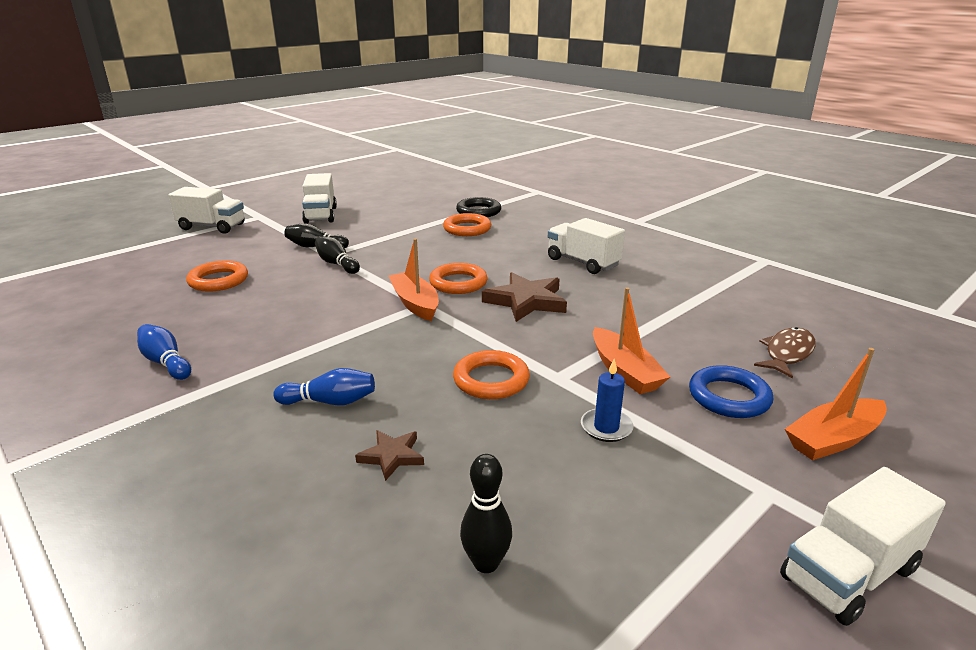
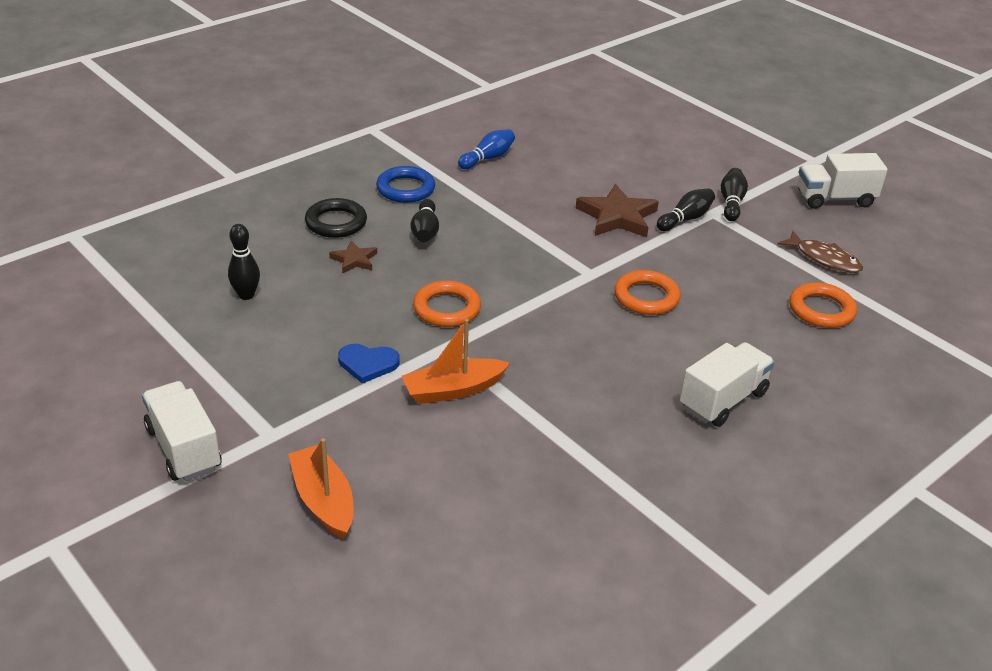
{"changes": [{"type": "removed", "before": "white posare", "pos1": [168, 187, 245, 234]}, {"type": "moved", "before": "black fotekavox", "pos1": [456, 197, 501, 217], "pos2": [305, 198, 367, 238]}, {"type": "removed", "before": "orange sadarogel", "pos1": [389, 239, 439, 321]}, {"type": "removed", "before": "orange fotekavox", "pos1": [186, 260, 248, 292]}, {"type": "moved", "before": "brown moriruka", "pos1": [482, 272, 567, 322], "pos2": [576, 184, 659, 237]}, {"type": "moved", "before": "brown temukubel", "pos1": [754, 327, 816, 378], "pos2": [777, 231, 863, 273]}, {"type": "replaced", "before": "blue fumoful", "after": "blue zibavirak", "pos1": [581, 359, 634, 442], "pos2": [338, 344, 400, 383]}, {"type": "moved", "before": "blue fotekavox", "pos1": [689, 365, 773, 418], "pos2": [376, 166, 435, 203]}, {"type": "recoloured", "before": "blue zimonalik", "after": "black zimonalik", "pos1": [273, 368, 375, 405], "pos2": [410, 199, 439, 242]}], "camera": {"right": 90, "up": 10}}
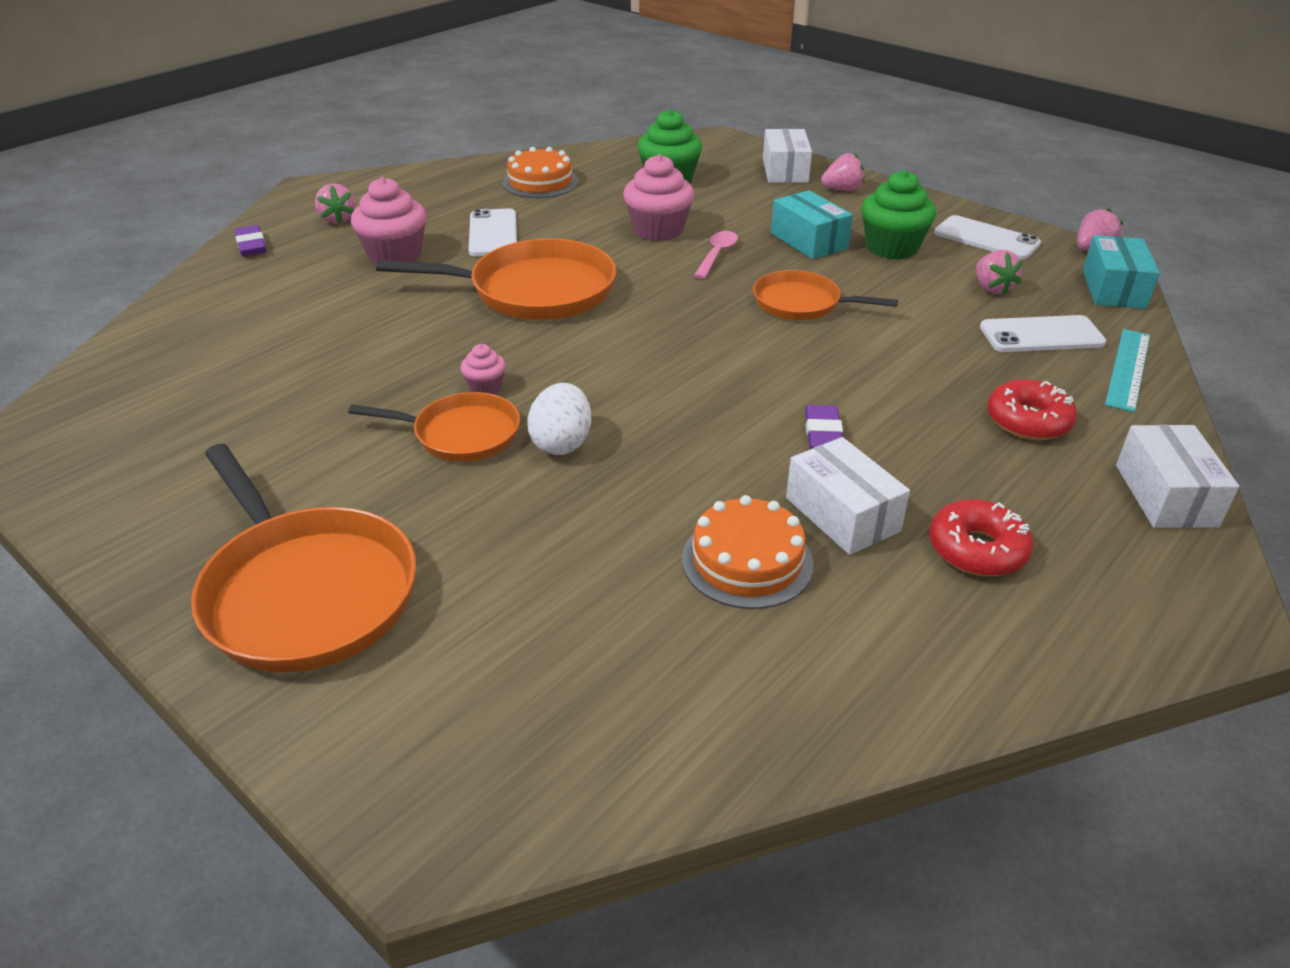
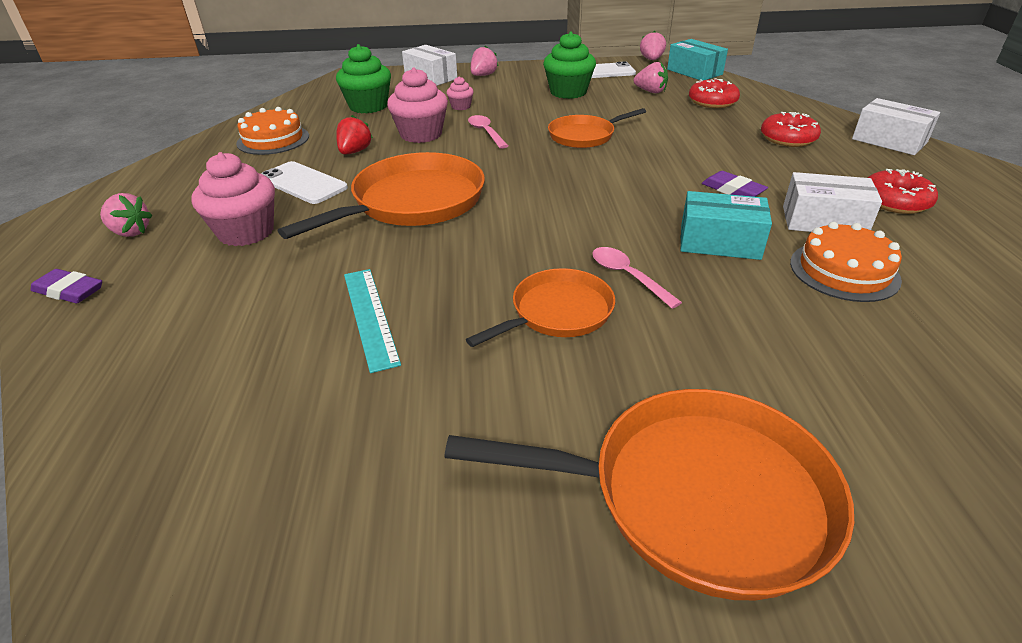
{"changes": [{"type": "moved", "before": "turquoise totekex", "pos1": [771, 190, 853, 259], "pos2": [681, 191, 772, 260]}, {"type": "replaced", "before": "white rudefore", "after": "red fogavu", "pos1": [980, 315, 1107, 352], "pos2": [689, 78, 740, 108]}, {"type": "moved", "before": "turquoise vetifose", "pos1": [1105, 329, 1150, 412], "pos2": [344, 269, 401, 373]}, {"type": "moved", "before": "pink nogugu", "pos1": [460, 344, 506, 394], "pos2": [447, 76, 474, 110]}, {"type": "replaced", "before": "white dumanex", "after": "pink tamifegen", "pos1": [527, 383, 591, 455], "pos2": [592, 247, 682, 309]}, {"type": "added", "after": "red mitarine", "pos2": [336, 115, 373, 155]}], "camera": {"right": -45, "up": 0}}
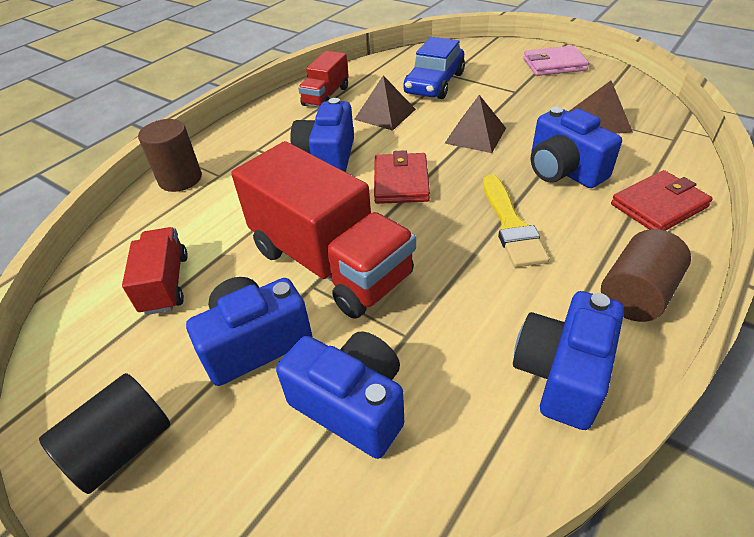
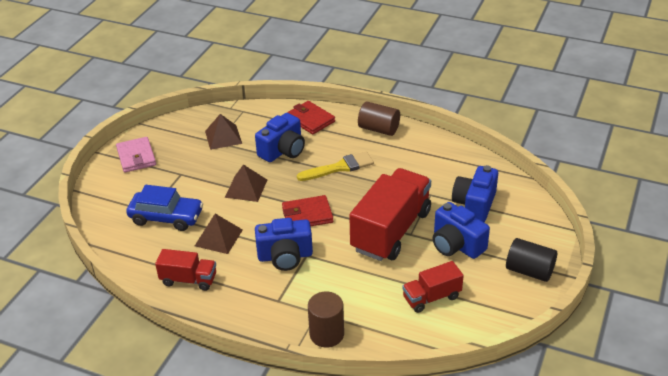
{"changes": [{"type": "removed", "before": "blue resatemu", "pos1": [513, 291, 624, 430]}], "camera": {"right": -105, "up": -5}}
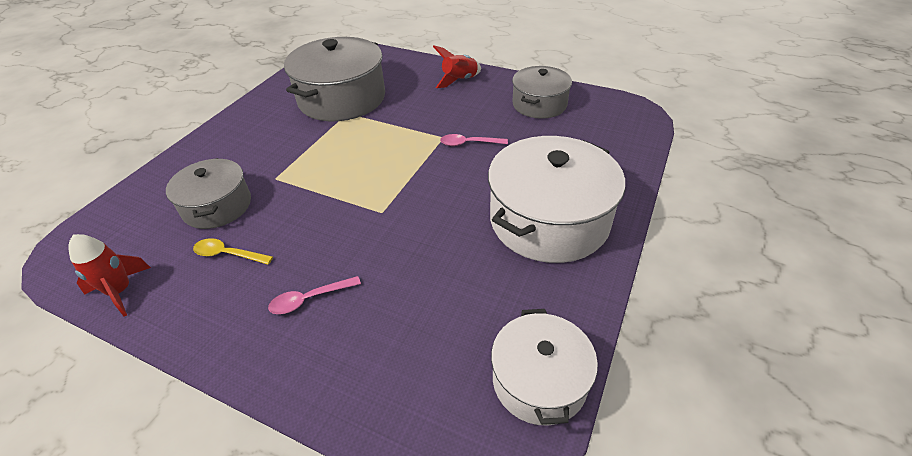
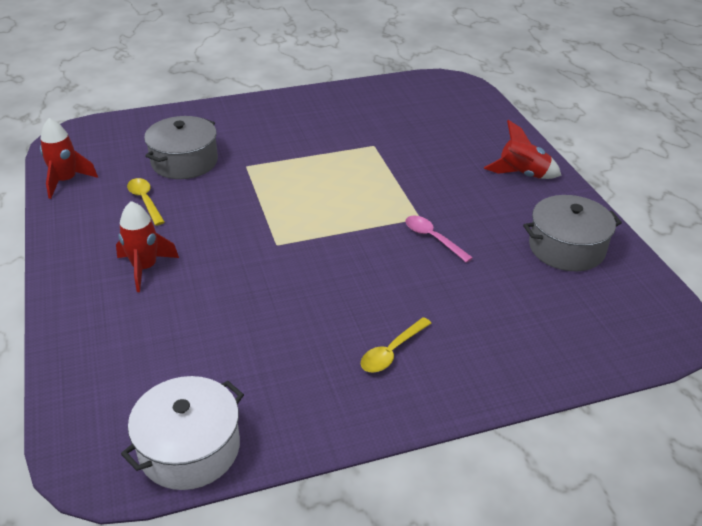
{"changes": [{"type": "removed", "before": "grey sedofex", "pos1": [284, 37, 385, 121]}, {"type": "replaced", "before": "white sedofex", "after": "yellow tamifegen", "pos1": [488, 136, 625, 263], "pos2": [361, 317, 431, 373]}, {"type": "replaced", "before": "pink tamifegen", "after": "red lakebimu", "pos1": [268, 276, 361, 314], "pos2": [116, 201, 179, 292]}], "camera": {"right": 45, "up": -5}}
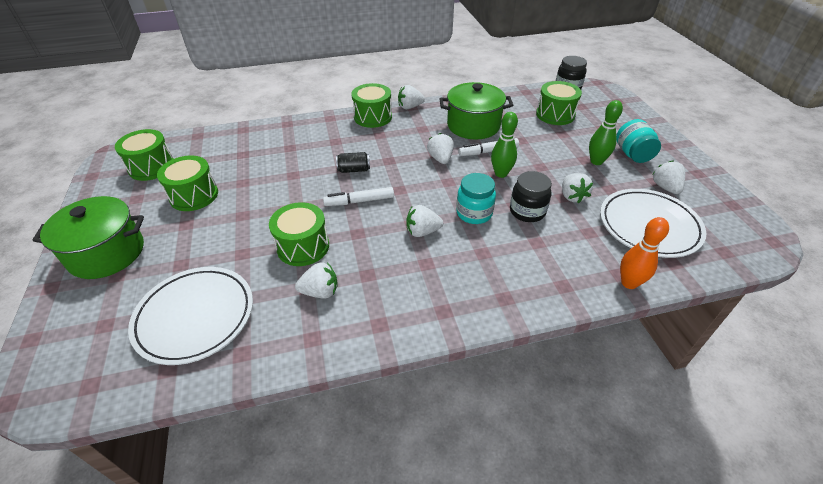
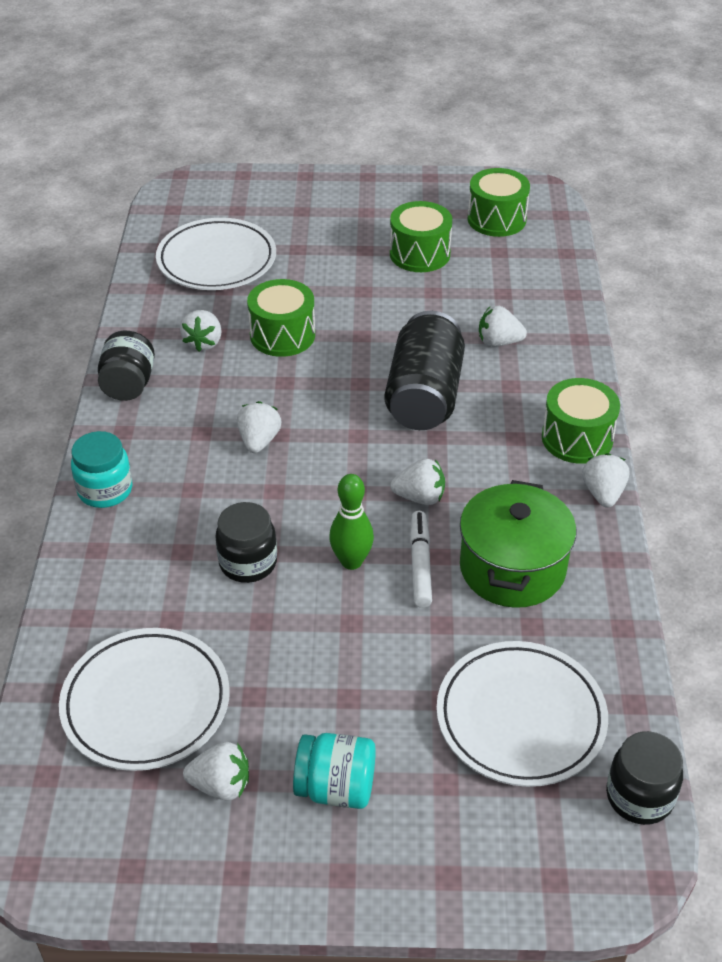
{"changes": [{"type": "replaced", "before": "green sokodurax", "after": "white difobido", "pos1": [536, 81, 582, 125], "pos2": [436, 641, 608, 787]}, {"type": "removed", "before": "green zimonalik", "pos1": [589, 100, 623, 165]}, {"type": "resized", "before": "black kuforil", "pos1": [336, 152, 370, 173], "pos2": [384, 311, 465, 430], "scale": 2.31}, {"type": "moved", "before": "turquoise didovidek", "pos1": [456, 173, 496, 224], "pos2": [71, 431, 132, 508]}, {"type": "moved", "before": "white mitarine", "pos1": [562, 173, 593, 203], "pos2": [479, 306, 527, 347]}, {"type": "removed", "before": "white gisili", "pos1": [323, 187, 394, 206]}, {"type": "removed", "before": "green sedofex", "pos1": [33, 196, 144, 279]}, {"type": "removed", "before": "orange zimonalik", "pos1": [620, 217, 669, 289]}, {"type": "added", "after": "black didovidek", "pos2": [98, 331, 155, 401]}], "camera": {"right": 105, "up": 0}}
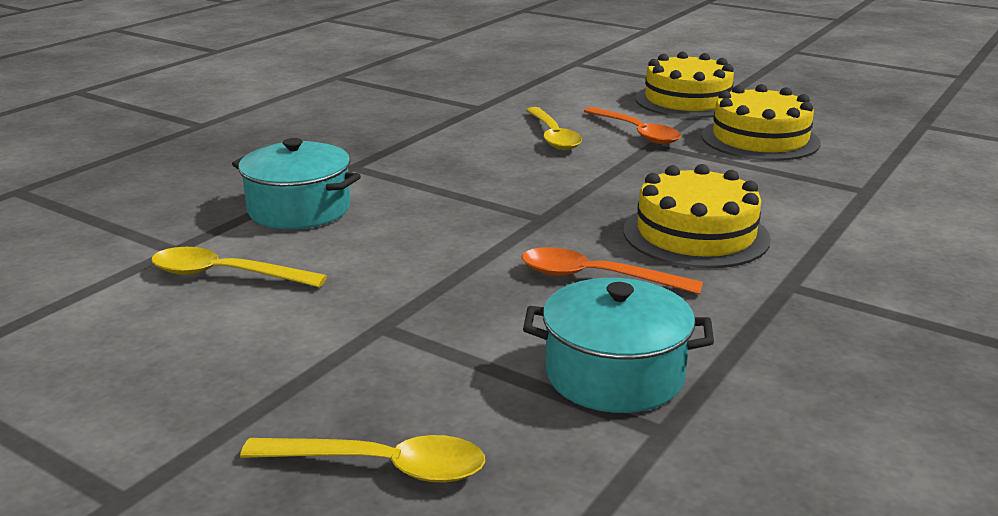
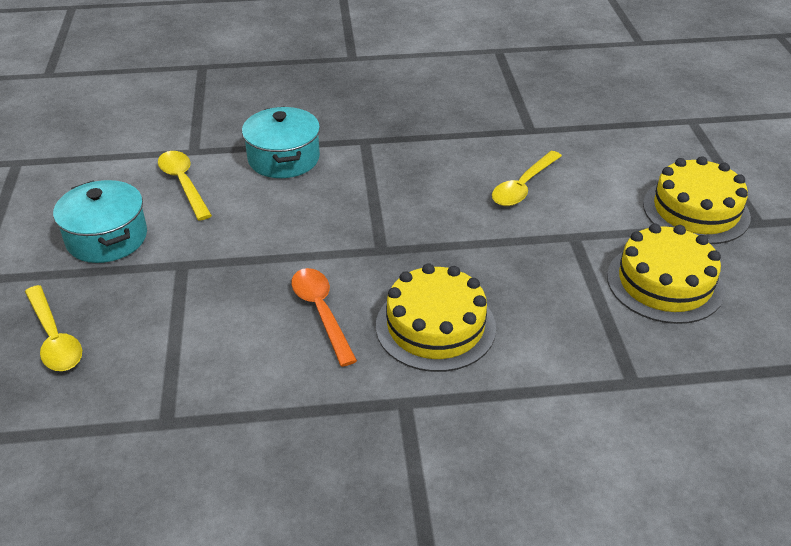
{"changes": [{"type": "removed", "before": "orange tamifegen", "pos1": [584, 107, 681, 144]}, {"type": "moved", "before": "turquoise sedofex", "pos1": [523, 278, 714, 413], "pos2": [53, 180, 147, 263]}], "camera": {"right": 50, "up": 15}}
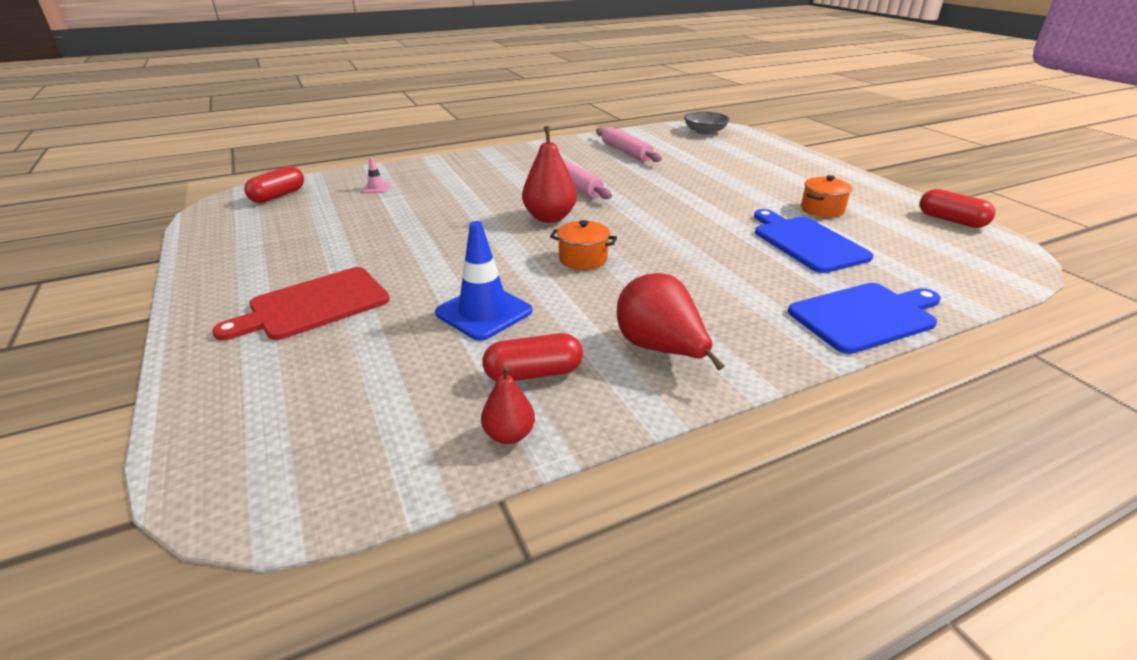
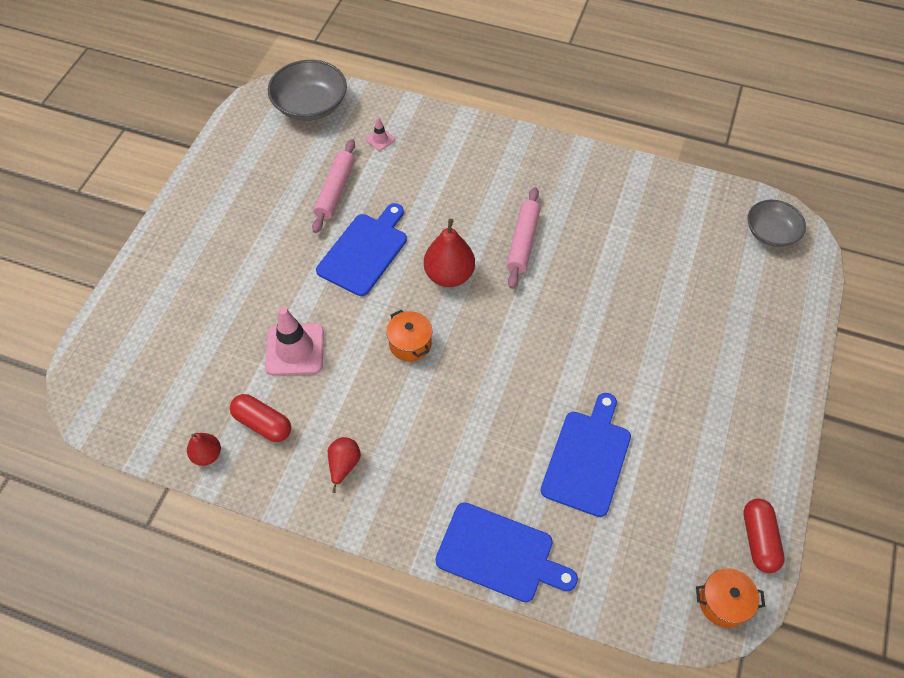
{"changes": [{"type": "moved", "before": "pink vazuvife", "pos1": [596, 127, 662, 162], "pos2": [312, 139, 355, 233]}, {"type": "replaced", "before": "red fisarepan", "after": "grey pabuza", "pos1": [244, 166, 304, 203], "pos2": [268, 60, 347, 121]}, {"type": "moved", "before": "orange sedofex", "pos1": [801, 175, 852, 218], "pos2": [696, 568, 765, 628]}, {"type": "recoloured", "before": "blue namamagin", "after": "pink namamagin", "pos1": [435, 221, 532, 341], "pos2": [265, 307, 324, 375]}, {"type": "removed", "before": "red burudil", "pos1": [212, 267, 390, 340]}, {"type": "resized", "before": "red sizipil", "pos1": [617, 273, 724, 371], "pos2": [328, 437, 361, 493], "scale": 0.57}, {"type": "added", "after": "blue burudil", "pos2": [316, 203, 407, 296]}], "camera": {"right": 45, "up": 25}}
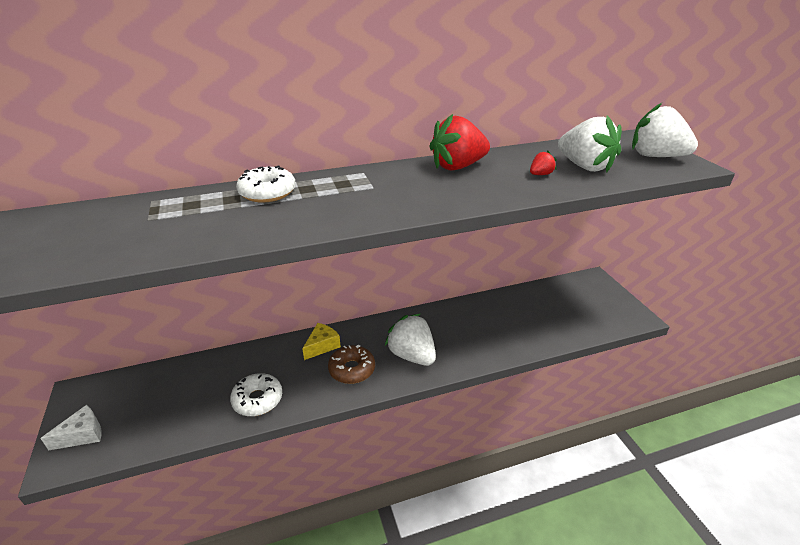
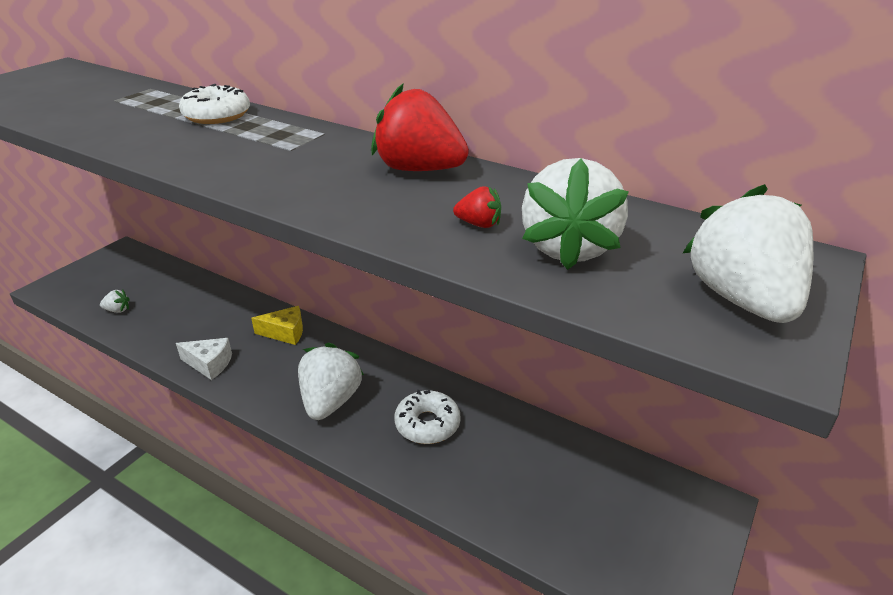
{"changes": [{"type": "removed", "before": "brown fogavu", "pos1": [328, 344, 375, 384]}, {"type": "moved", "before": "white fogavu", "pos1": [230, 373, 282, 416], "pos2": [394, 390, 461, 444]}, {"type": "moved", "before": "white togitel", "pos1": [40, 405, 101, 450], "pos2": [176, 338, 232, 380]}, {"type": "added", "after": "white mitarine", "pos2": [100, 290, 129, 313]}], "camera": {"right": 50, "up": 0}}
